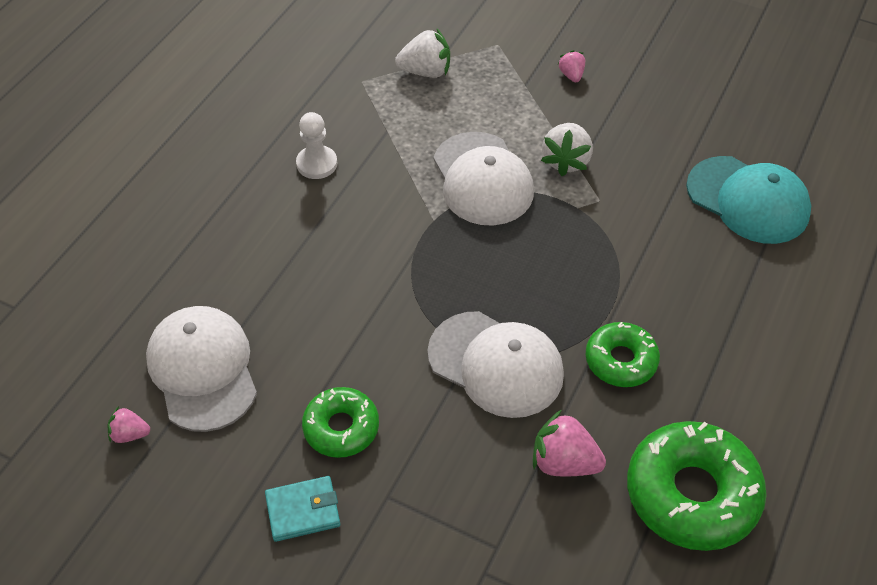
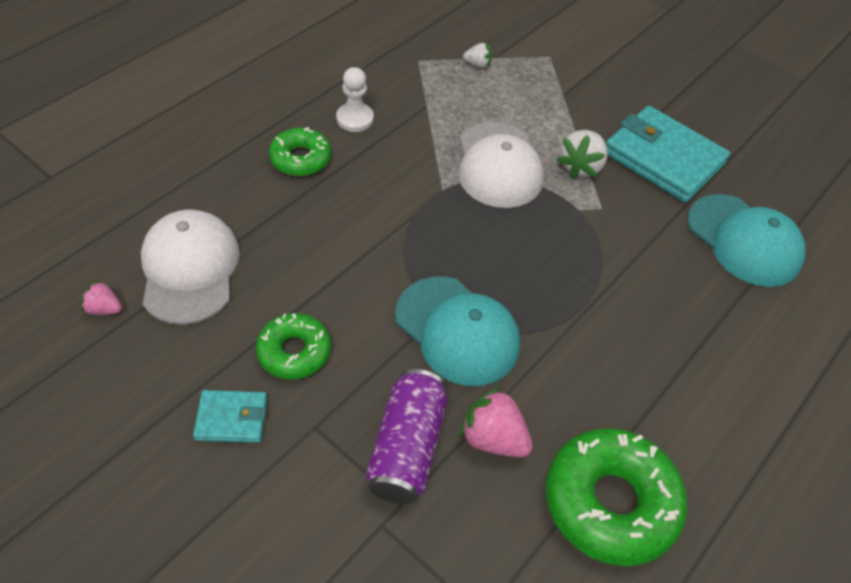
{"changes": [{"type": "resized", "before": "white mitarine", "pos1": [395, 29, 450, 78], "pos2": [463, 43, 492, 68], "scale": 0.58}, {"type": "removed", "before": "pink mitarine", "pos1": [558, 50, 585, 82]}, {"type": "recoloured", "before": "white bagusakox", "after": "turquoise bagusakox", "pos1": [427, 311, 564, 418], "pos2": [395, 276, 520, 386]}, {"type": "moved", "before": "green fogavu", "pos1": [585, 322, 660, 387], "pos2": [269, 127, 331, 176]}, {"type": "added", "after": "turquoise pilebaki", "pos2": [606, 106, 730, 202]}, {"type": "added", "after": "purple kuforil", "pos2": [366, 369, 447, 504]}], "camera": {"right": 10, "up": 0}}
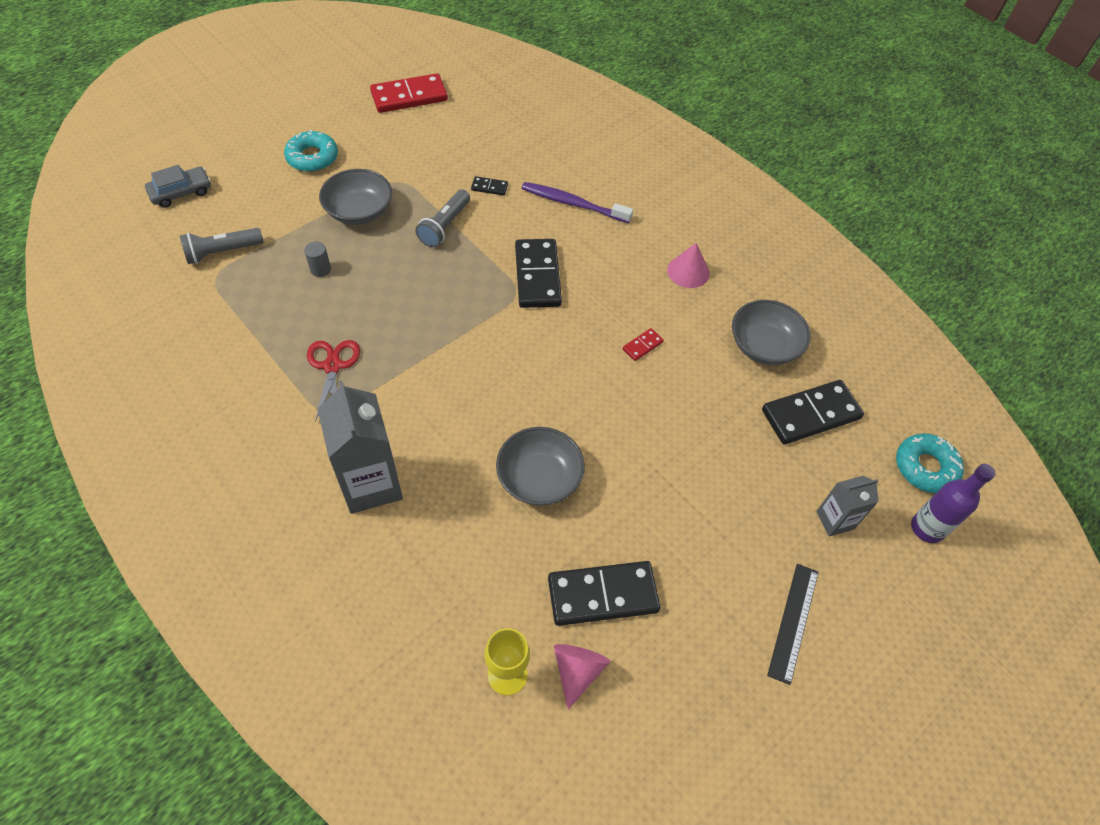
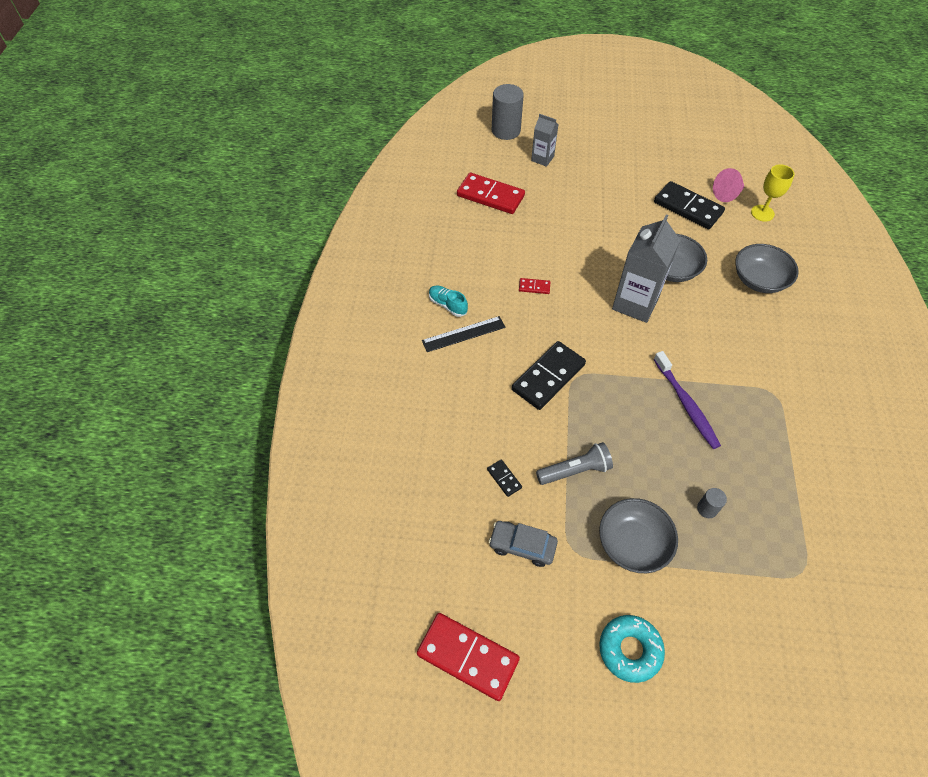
{"changes": [{"type": "moved", "before": "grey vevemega", "pos1": [145, 165, 211, 208], "pos2": [489, 521, 558, 567]}, {"type": "moved", "before": "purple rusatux", "pos1": [522, 182, 633, 223], "pos2": [654, 351, 721, 449]}, {"type": "removed", "before": "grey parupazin", "pos1": [180, 228, 263, 264]}, {"type": "replaced", "before": "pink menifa", "after": "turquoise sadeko", "pos1": [667, 243, 710, 288], "pos2": [429, 285, 468, 317]}, {"type": "moved", "before": "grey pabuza", "pos1": [732, 300, 811, 365], "pos2": [735, 244, 799, 293]}, {"type": "removed", "before": "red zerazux", "pos1": [307, 340, 360, 422]}, {"type": "moved", "before": "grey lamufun", "pos1": [317, 380, 403, 514], "pos2": [612, 214, 680, 323]}, {"type": "recoloured", "before": "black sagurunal", "after": "red sagurunal", "pos1": [762, 380, 864, 445], "pos2": [457, 173, 525, 214]}, {"type": "removed", "before": "turquoise fogavu", "pos1": [896, 434, 964, 493]}, {"type": "replaced", "before": "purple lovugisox", "after": "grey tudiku", "pos1": [911, 464, 996, 543], "pos2": [492, 84, 524, 140]}, {"type": "moved", "before": "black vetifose", "pos1": [767, 564, 819, 685], "pos2": [422, 316, 505, 352]}], "camera": {"right": -130, "up": 0}}
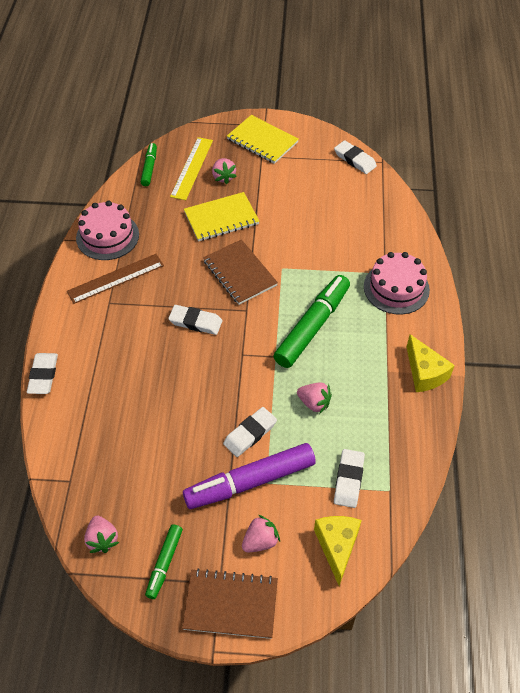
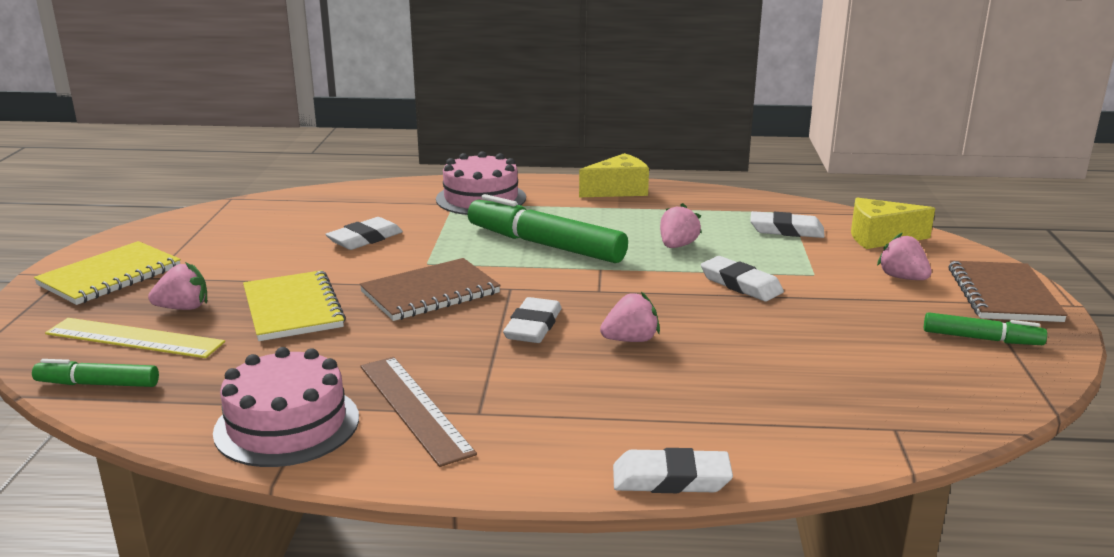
{"changes": [{"type": "moved", "before": "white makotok", "pos1": [334, 140, 377, 174], "pos2": [325, 217, 403, 250]}, {"type": "removed", "before": "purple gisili", "pos1": [183, 443, 316, 509]}, {"type": "moved", "before": "pink mitarine", "pos1": [84, 516, 119, 553], "pos2": [600, 292, 660, 342]}], "camera": {"right": -90, "up": -30}}
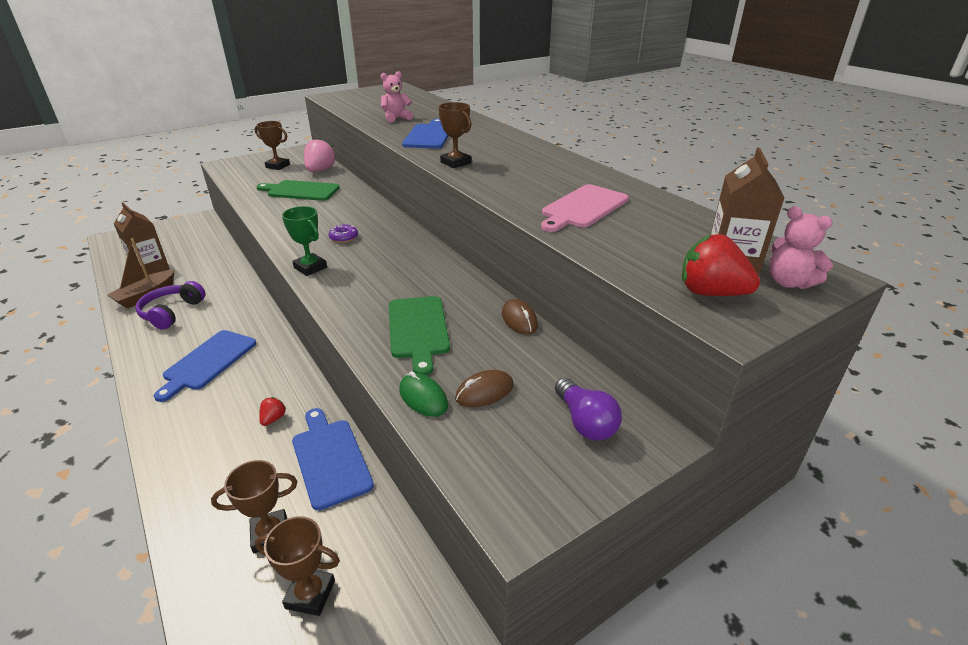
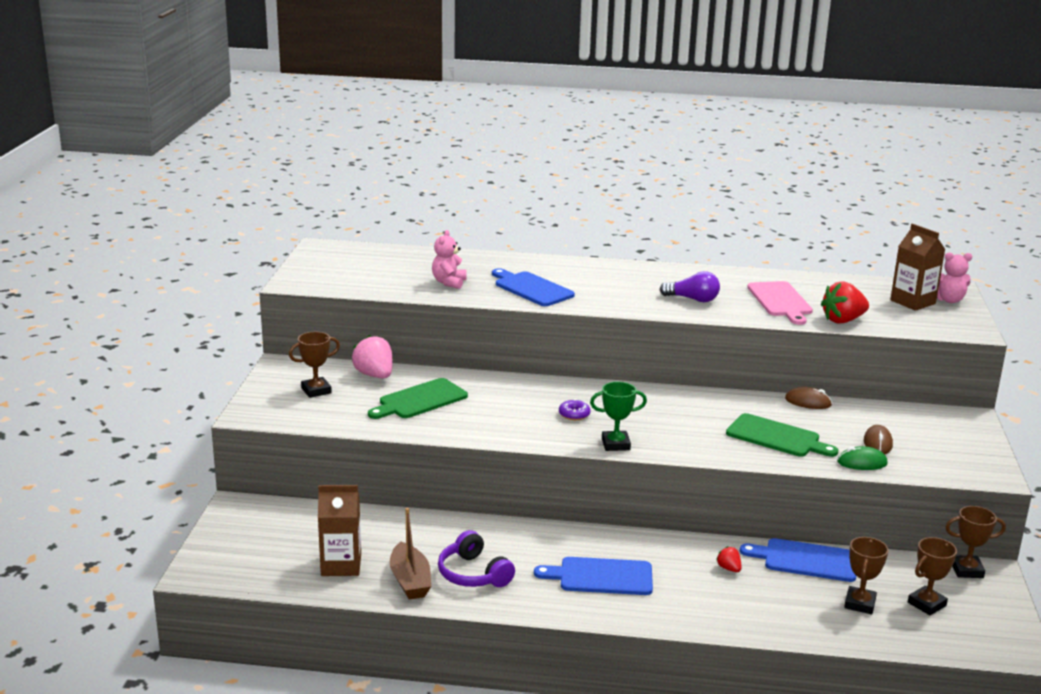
{"changes": [{"type": "moved", "before": "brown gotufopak", "pos1": [438, 102, 471, 168], "pos2": [945, 506, 1006, 578]}, {"type": "moved", "before": "red mitarine", "pos1": [682, 234, 760, 296], "pos2": [821, 281, 869, 324]}, {"type": "turned", "before": "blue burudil", "pos1": [154, 330, 256, 402], "pos2": [534, 557, 653, 595], "turn": 120}, {"type": "moved", "before": "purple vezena", "pos1": [555, 378, 622, 441], "pos2": [660, 271, 720, 302]}], "camera": {"right": -50, "up": -10}}
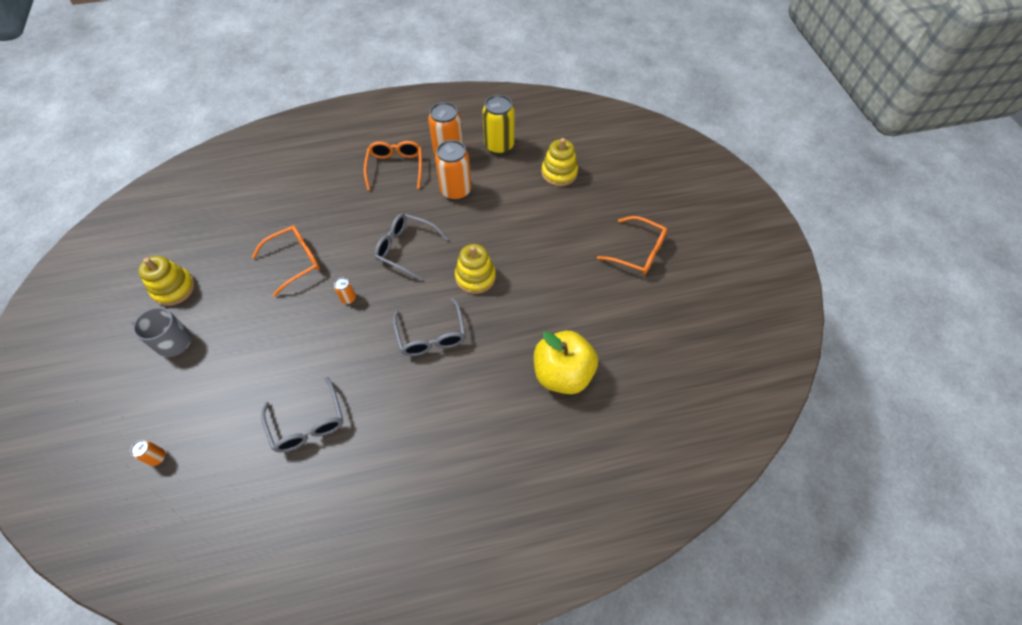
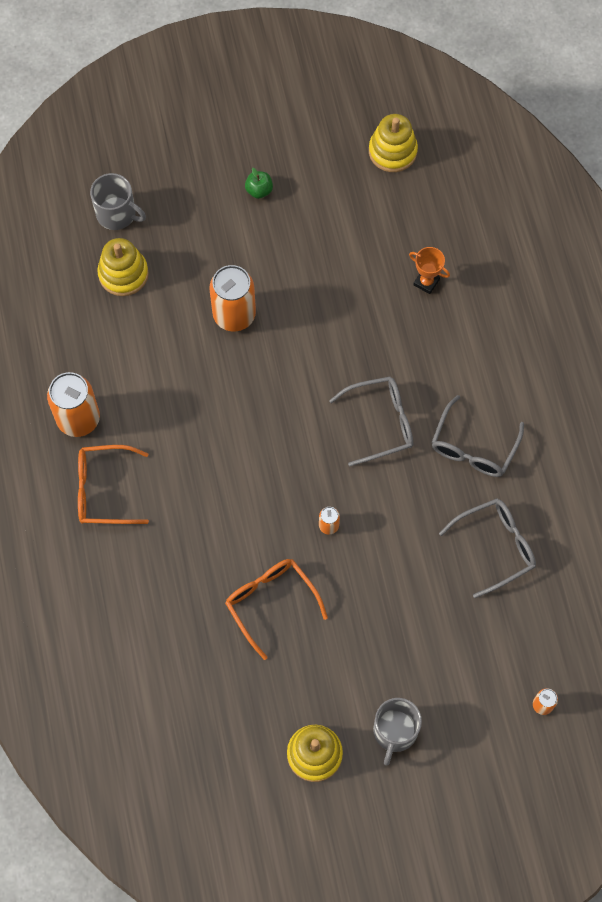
{"changes": [{"type": "removed", "before": "yellow kuforil", "pos1": [483, 95, 515, 155]}, {"type": "moved", "before": "orange kuforil", "pos1": [435, 140, 472, 201], "pos2": [209, 265, 256, 332]}, {"type": "moved", "before": "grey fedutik", "pos1": [374, 213, 448, 281], "pos2": [431, 395, 524, 477]}, {"type": "replaced", "before": "orange fedutik", "after": "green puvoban", "pos1": [597, 216, 667, 275], "pos2": [245, 168, 273, 199]}, {"type": "moved", "before": "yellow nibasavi", "pos1": [455, 244, 496, 294], "pos2": [369, 114, 418, 172]}, {"type": "replaced", "before": "yellow puvoban", "after": "orange gotufopak", "pos1": [534, 331, 598, 394], "pos2": [409, 247, 450, 294]}, {"type": "added", "after": "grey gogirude", "pos2": [90, 173, 146, 230]}], "camera": {"right": -90, "up": 10}}
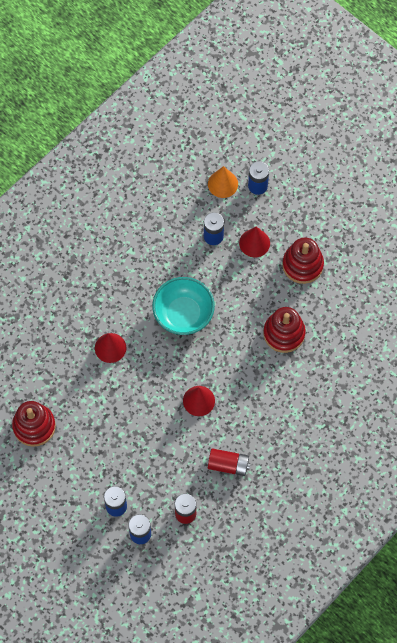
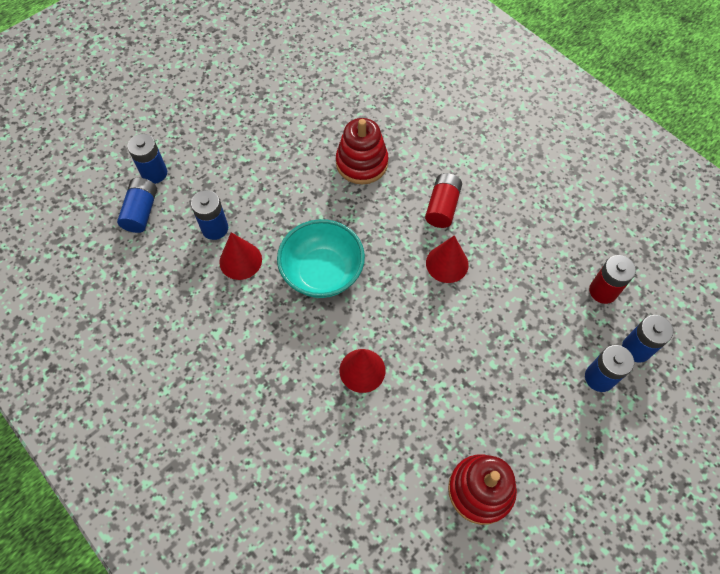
{"changes": [{"type": "replaced", "before": "orange menifa", "after": "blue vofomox", "pos1": [208, 166, 238, 198], "pos2": [117, 178, 157, 233]}, {"type": "moved", "before": "red menifa", "pos1": [239, 227, 270, 257], "pos2": [219, 232, 262, 280]}, {"type": "removed", "before": "red nibasavi", "pos1": [282, 237, 324, 284]}, {"type": "moved", "before": "red vofomox", "pos1": [208, 448, 251, 476], "pos2": [425, 173, 462, 228]}], "camera": {"right": -85, "up": -5}}
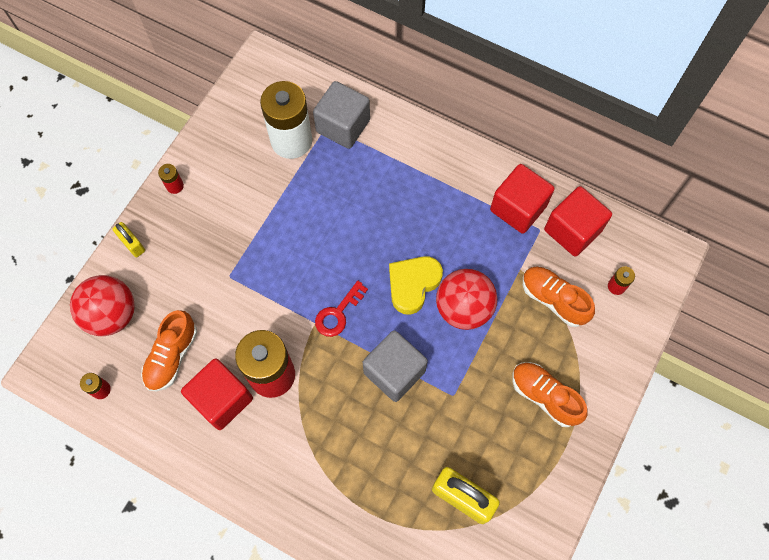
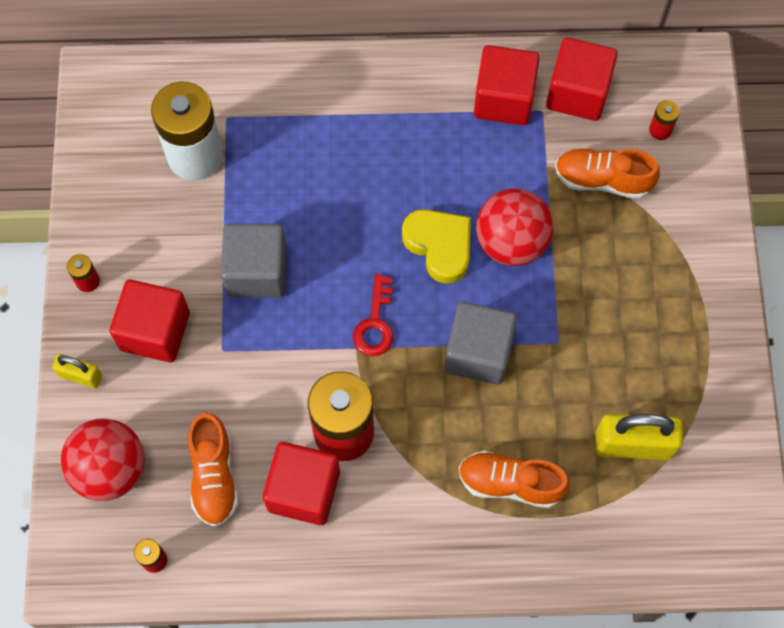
{"changes": [{"type": "moved", "before": "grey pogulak", "pos1": [313, 81, 370, 149], "pos2": [221, 224, 287, 298]}, {"type": "turned", "before": "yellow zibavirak", "pos1": [389, 256, 443, 315], "pos2": [402, 209, 471, 284], "turn": 135}, {"type": "moved", "before": "orange sadeko", "pos1": [512, 362, 588, 427], "pos2": [459, 451, 570, 508]}, {"type": "added", "after": "red pogulak", "pos2": [110, 280, 190, 362]}], "camera": {"right": -30, "up": 0}}
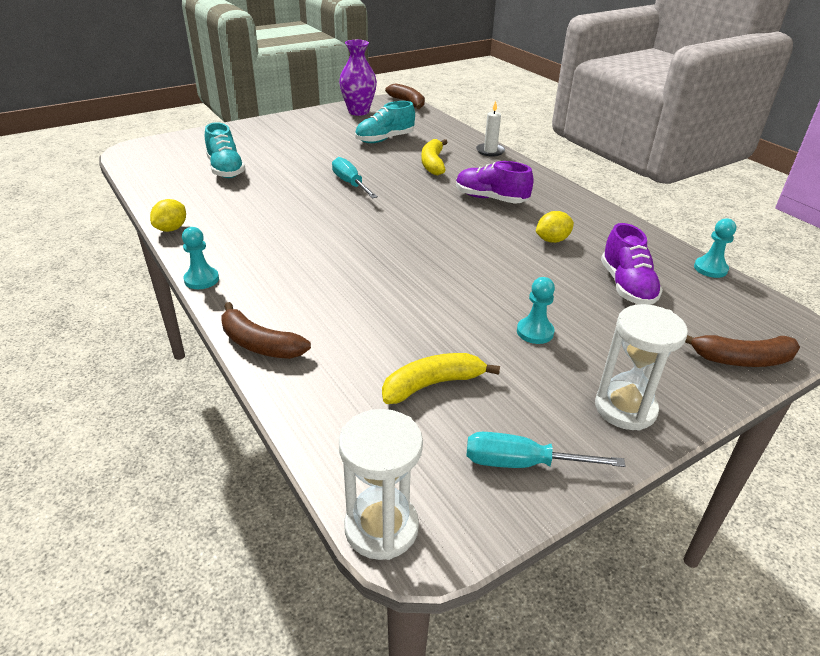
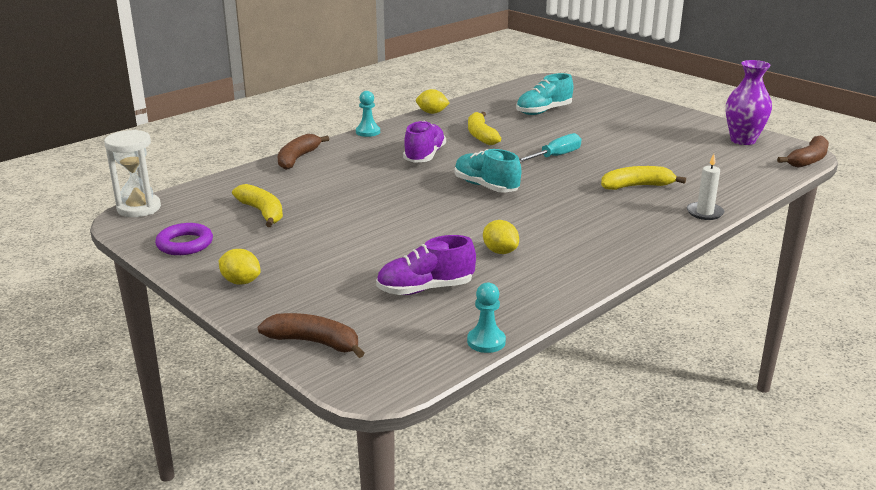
{"changes": [{"type": "moved", "before": "turquoise sadeko", "pos1": [355, 101, 415, 143], "pos2": [455, 149, 521, 193]}, {"type": "moved", "before": "purple sadeko", "pos1": [456, 161, 533, 204], "pos2": [403, 121, 446, 163]}, {"type": "removed", "before": "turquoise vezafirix", "pos1": [517, 277, 555, 344]}, {"type": "replaced", "before": "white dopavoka", "after": "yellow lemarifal", "pos1": [595, 304, 688, 431], "pos2": [219, 249, 261, 285]}, {"type": "turned", "before": "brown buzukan", "pos1": [685, 335, 800, 367], "pos2": [258, 313, 364, 358], "turn": 120}, {"type": "replaced", "before": "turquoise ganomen", "after": "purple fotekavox", "pos1": [467, 432, 625, 468], "pos2": [155, 223, 213, 255]}, {"type": "added", "after": "yellow buzukan", "pos2": [468, 112, 501, 145]}], "camera": {"right": 80, "up": -10}}
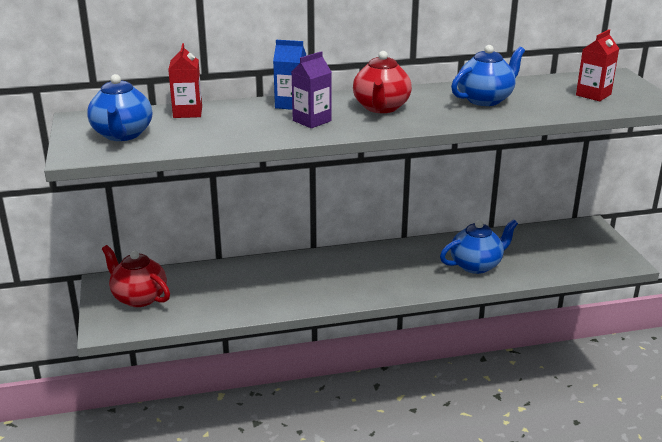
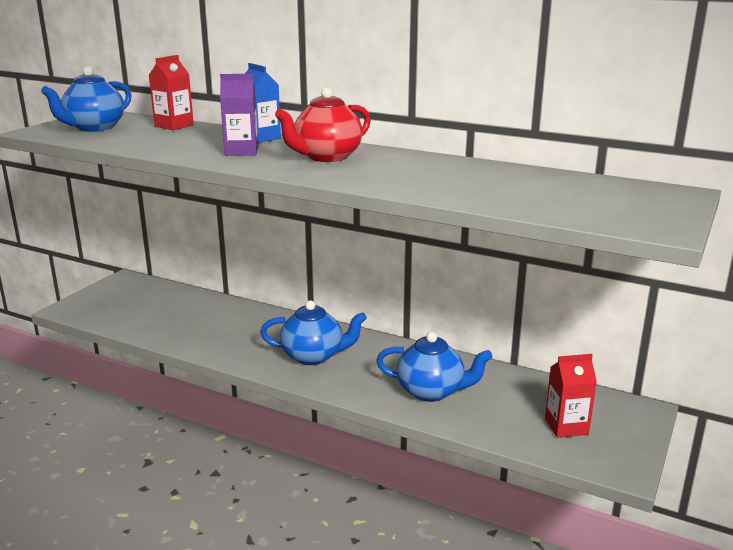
{"changes": [{"type": "moved", "before": "red lamufun", "pos1": [576, 29, 619, 101], "pos2": [545, 354, 597, 438]}, {"type": "moved", "before": "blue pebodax", "pos1": [451, 45, 525, 106], "pos2": [260, 300, 367, 365]}, {"type": "removed", "before": "red pebodax", "pos1": [102, 245, 170, 307]}], "camera": {"right": 40, "up": -5}}
